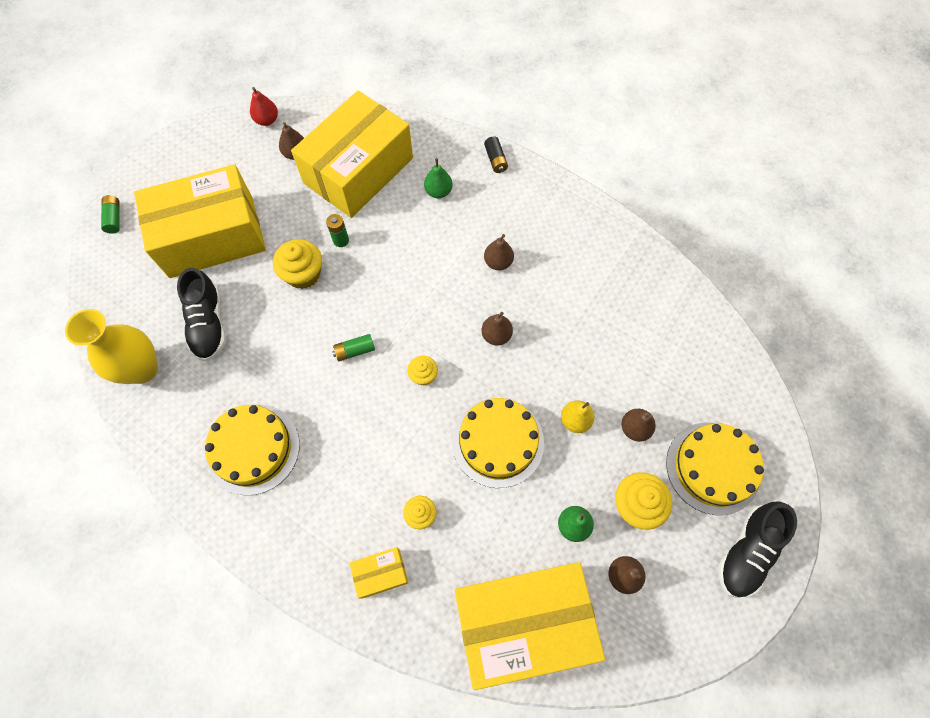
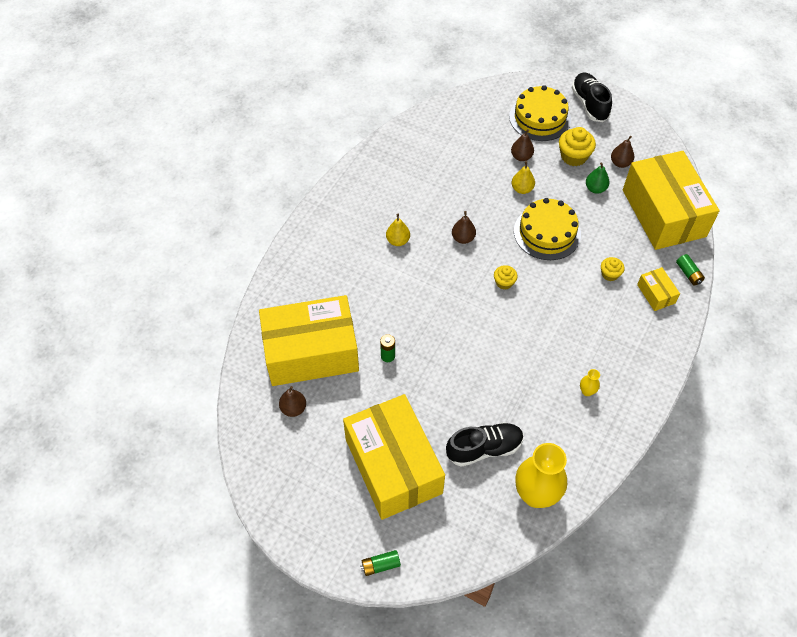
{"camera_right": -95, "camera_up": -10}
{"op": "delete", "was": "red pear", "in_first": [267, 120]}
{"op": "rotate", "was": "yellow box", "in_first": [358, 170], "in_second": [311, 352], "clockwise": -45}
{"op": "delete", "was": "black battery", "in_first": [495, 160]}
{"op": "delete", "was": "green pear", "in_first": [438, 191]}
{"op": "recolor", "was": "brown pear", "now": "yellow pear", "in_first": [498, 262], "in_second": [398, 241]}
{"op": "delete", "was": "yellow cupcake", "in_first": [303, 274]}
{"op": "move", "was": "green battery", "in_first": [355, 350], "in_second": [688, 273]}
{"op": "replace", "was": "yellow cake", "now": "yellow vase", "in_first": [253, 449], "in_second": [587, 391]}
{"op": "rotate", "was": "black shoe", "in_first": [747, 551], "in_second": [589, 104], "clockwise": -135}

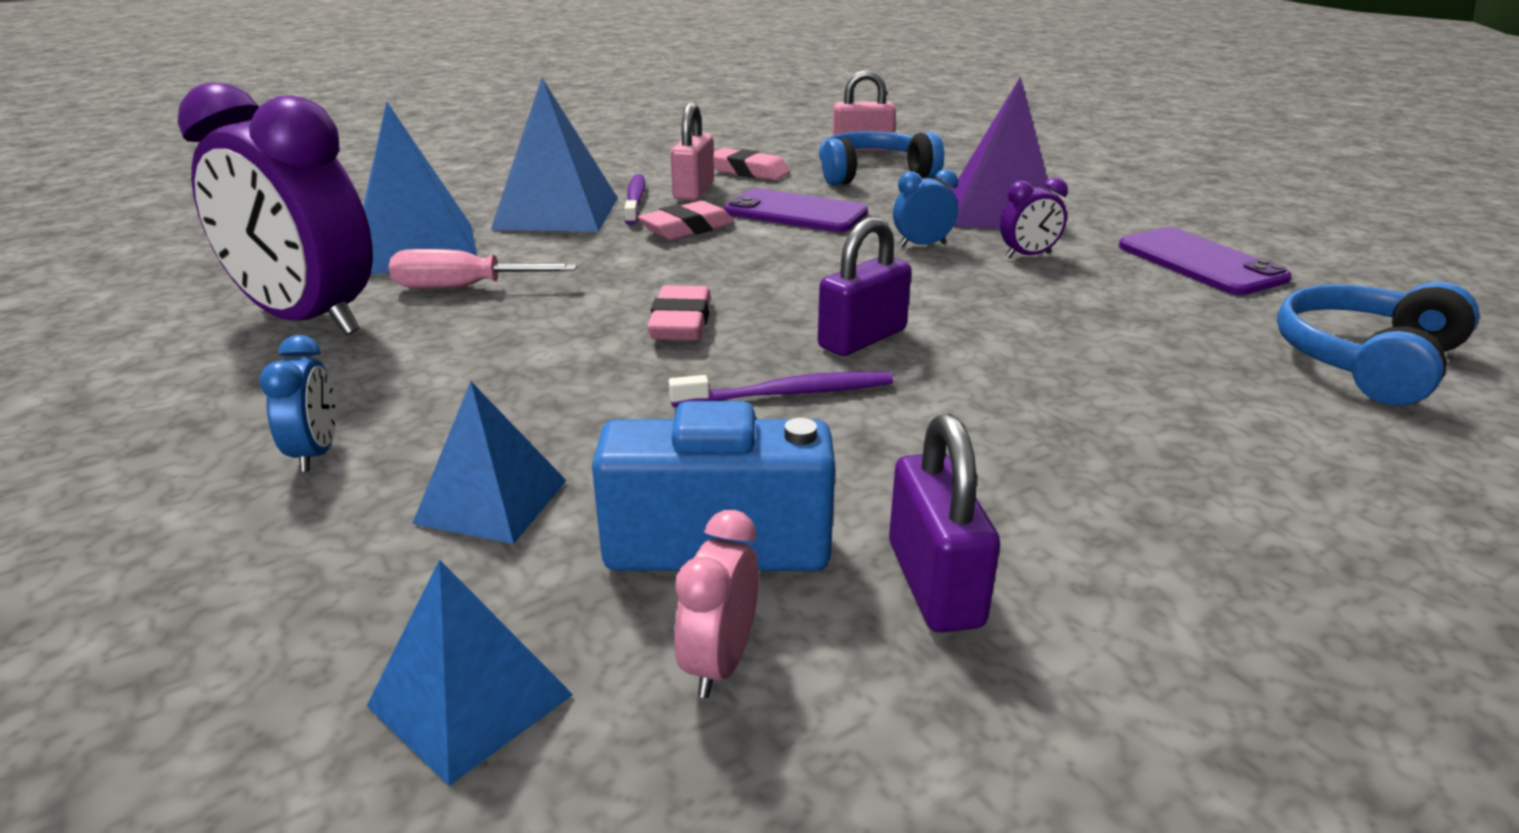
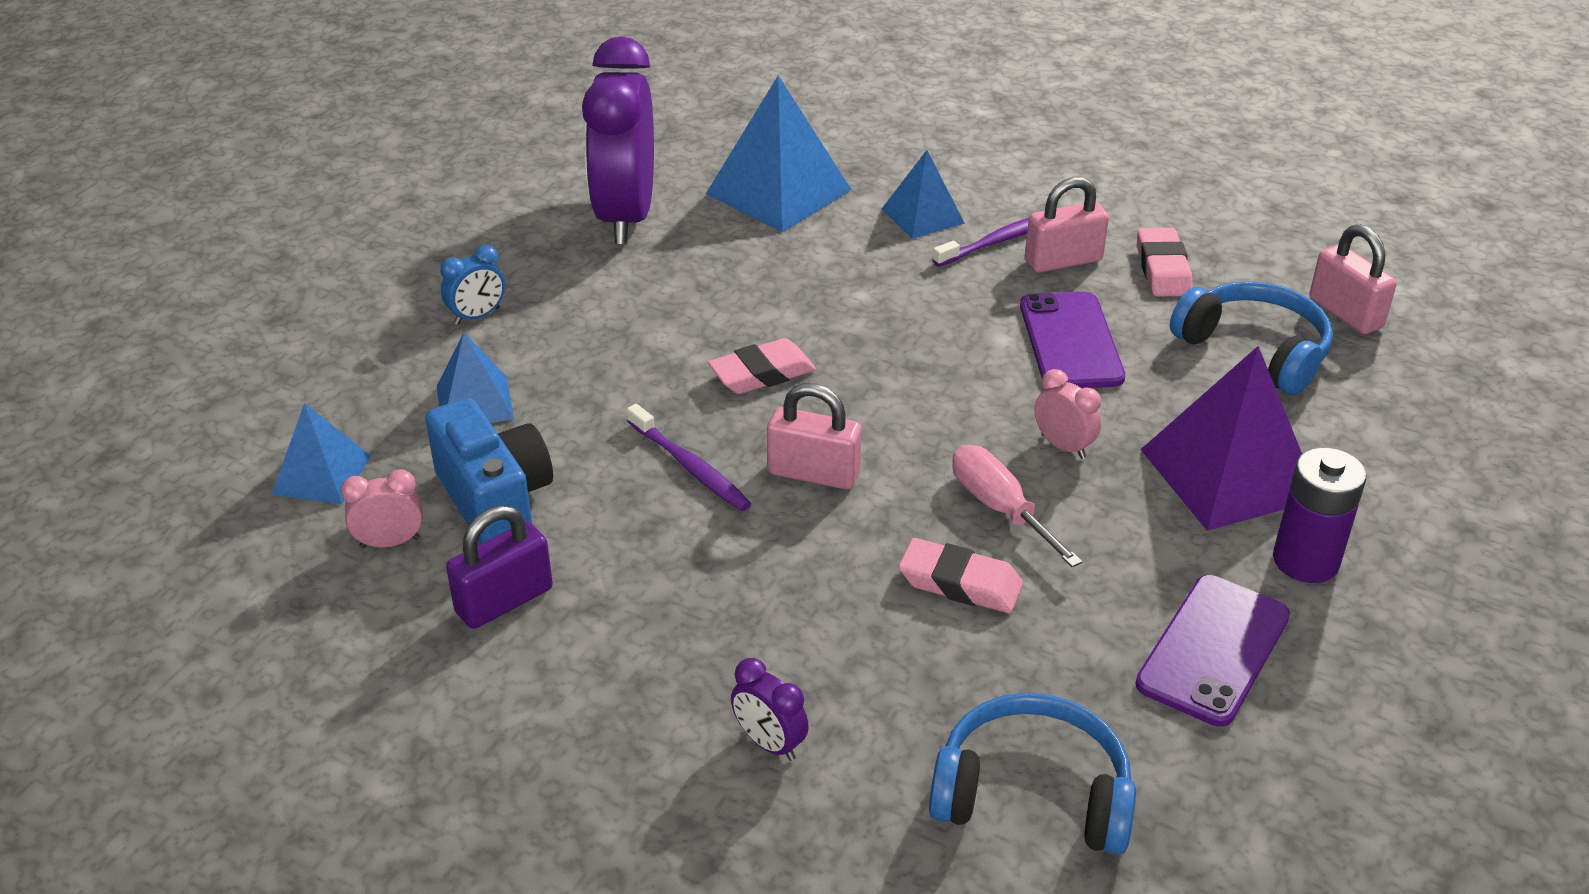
{"camera_right": 60, "camera_up": 10}
{"op": "resize", "was": "blue pyramid", "in_first": [556, 213], "in_second": [922, 216], "ratio": 0.58}
{"op": "recolor", "was": "blue clock", "now": "pink clock", "in_first": [922, 245], "in_second": [1063, 446]}
{"op": "move", "was": "purple clock", "in_first": [1028, 256], "in_second": [769, 743]}
{"op": "move", "was": "pink eraser", "in_first": [687, 229], "in_second": [960, 583]}
{"op": "recolor", "was": "purple padlock", "now": "pink padlock", "in_first": [862, 339], "in_second": [813, 473]}
{"op": "move", "was": "pink screwdriver", "in_first": [463, 288], "in_second": [1000, 508]}
{"op": "insert", "now": "purple battery", "in_second": [1305, 561]}

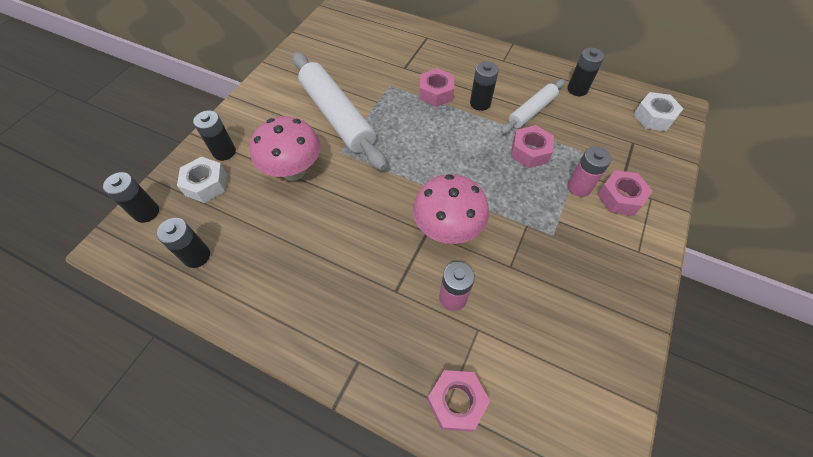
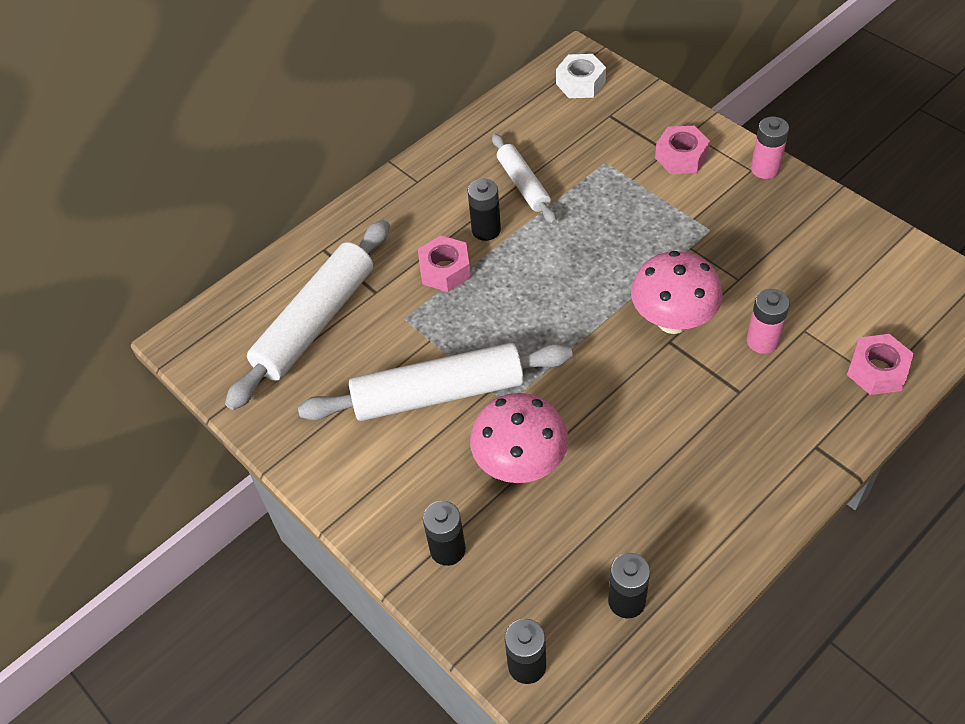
{"camera_right": -65, "camera_up": -5}
{"op": "delete", "was": "black battery", "in_first": [577, 89]}
{"op": "delete", "was": "pink nut", "in_first": [530, 152]}
{"op": "move", "was": "pink battery", "in_first": [579, 187], "in_second": [765, 169]}
{"op": "delete", "was": "white nut", "in_first": [206, 184]}
{"op": "insert", "now": "white rolling pin", "in_second": [316, 322]}

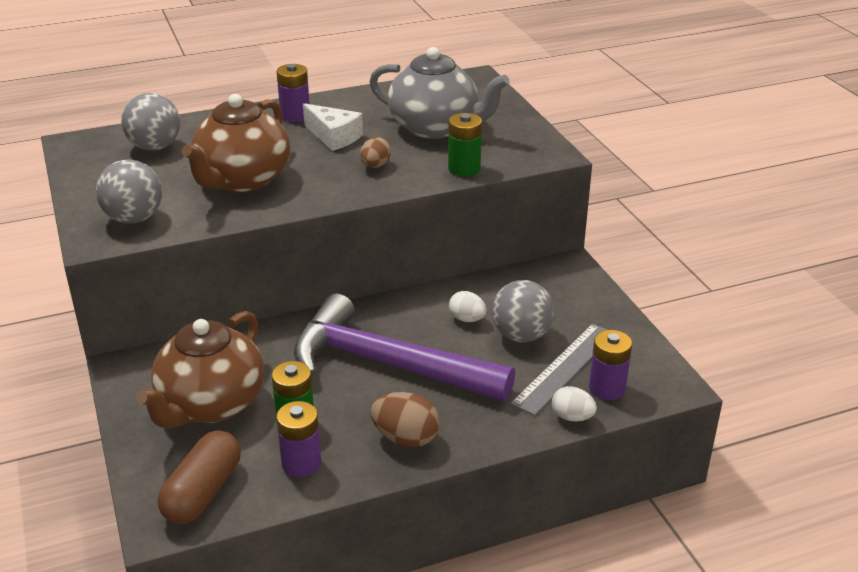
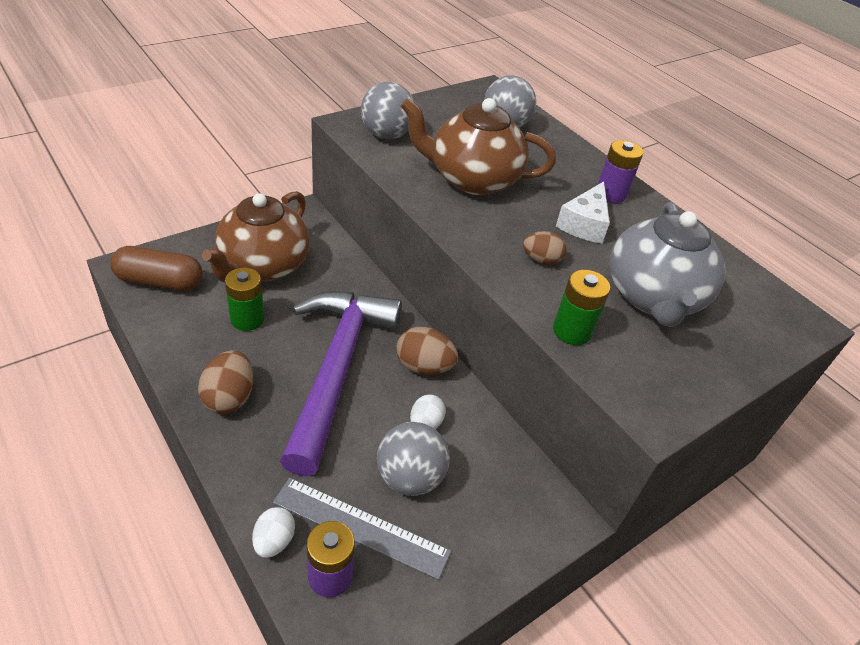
{"camera_right": 70, "camera_up": 10}
{"op": "rotate", "was": "brown teapot", "in_first": [210, 405], "in_second": [263, 266], "clockwise": -75}
{"op": "delete", "was": "purple battery", "in_first": [301, 463]}
{"op": "insert", "now": "brown egg", "in_second": [424, 366]}

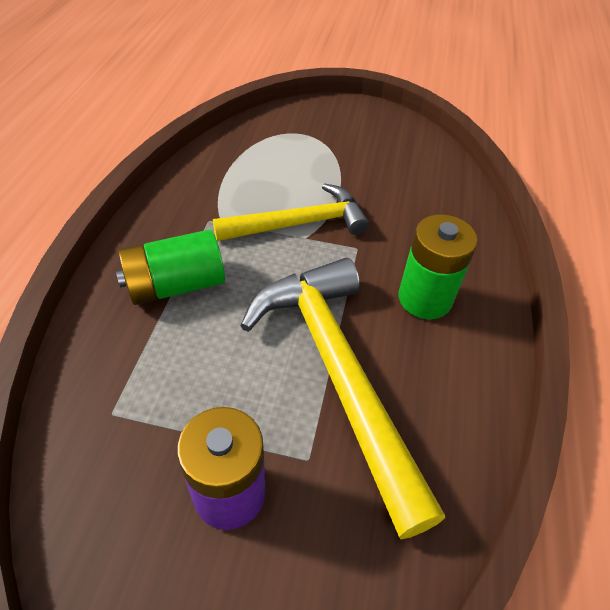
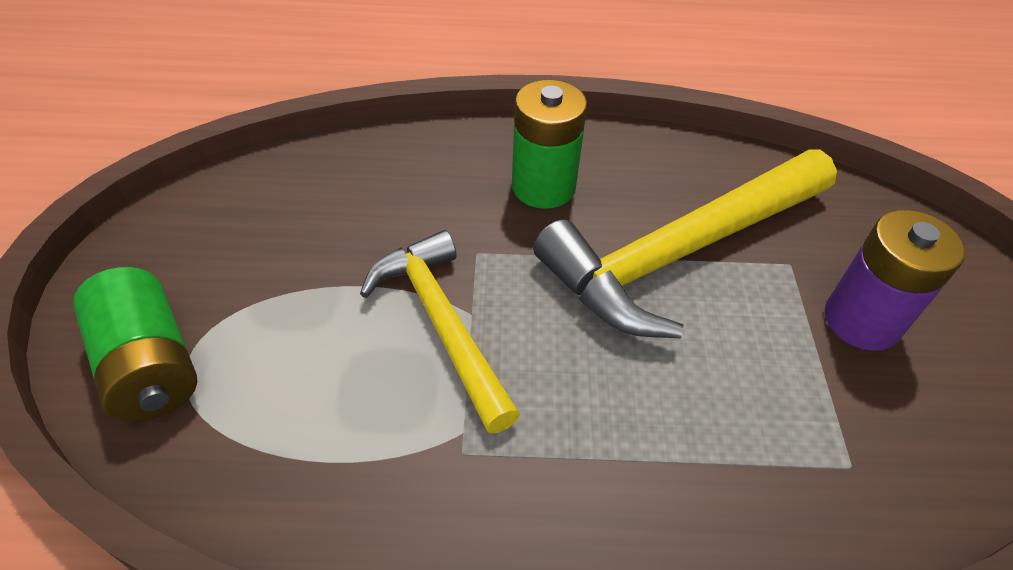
{"camera_right": -100, "camera_up": 0}
{"op": "move", "was": "green battery", "in_first": [176, 285], "in_second": [150, 365]}

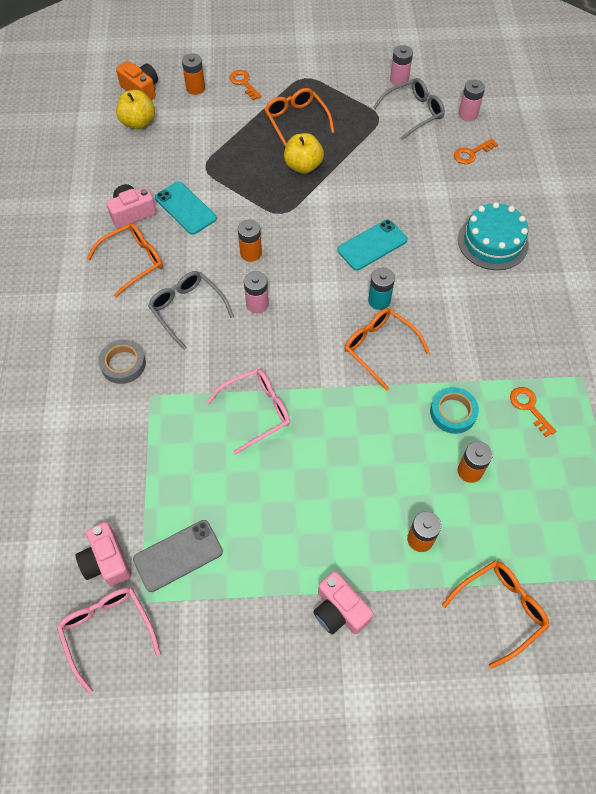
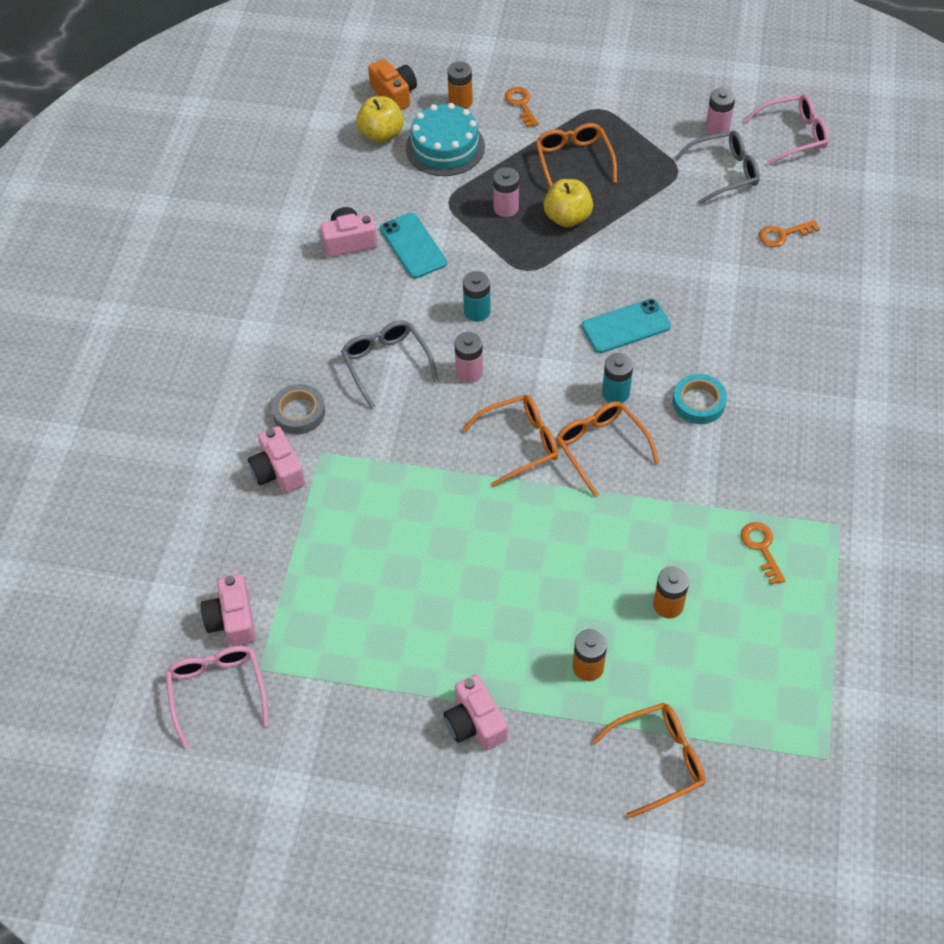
{"camera_right": 15, "camera_up": -5}
{"op": "move", "was": "pink battery", "in_first": [468, 114], "in_second": [506, 208]}
{"op": "move", "was": "turquoise cake", "in_first": [492, 242], "in_second": [445, 147]}
{"op": "recolor", "was": "orange battery", "now": "turquoise battery", "in_first": [251, 253], "in_second": [477, 311]}
{"op": "move", "was": "orange glasses", "in_first": [133, 261], "in_second": [520, 443]}
{"op": "move", "was": "pink glasses", "in_first": [257, 411], "in_second": [793, 135]}
{"op": "move", "was": "turquoise tape", "in_first": [453, 412], "in_second": [698, 402]}
{"op": "delete", "was": "grey phone", "in_first": [178, 555]}
{"op": "insert", "now": "pink camera", "in_second": [278, 471]}

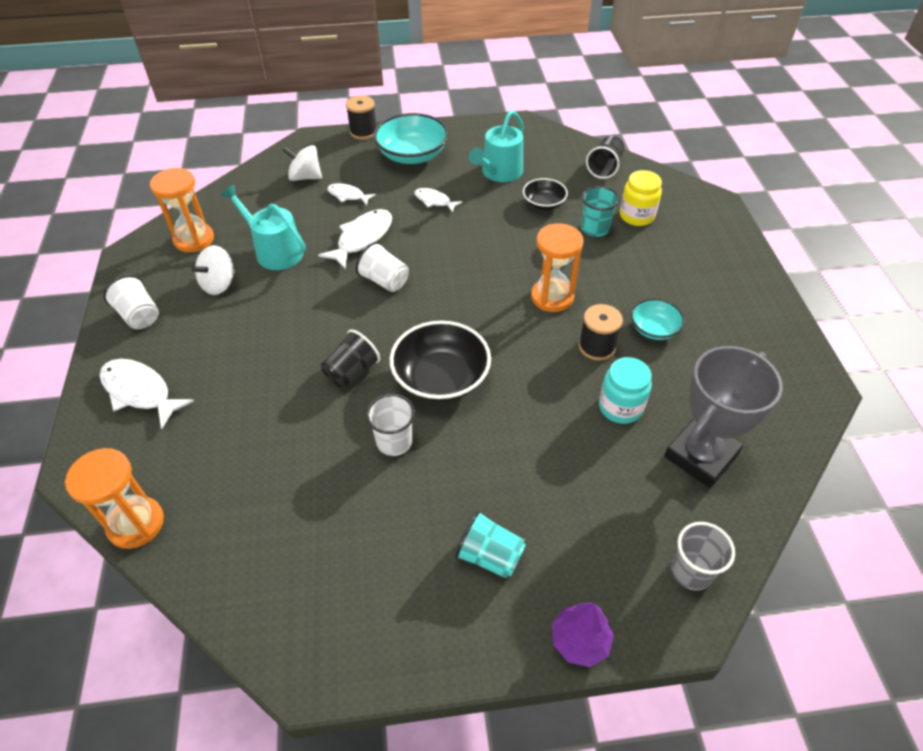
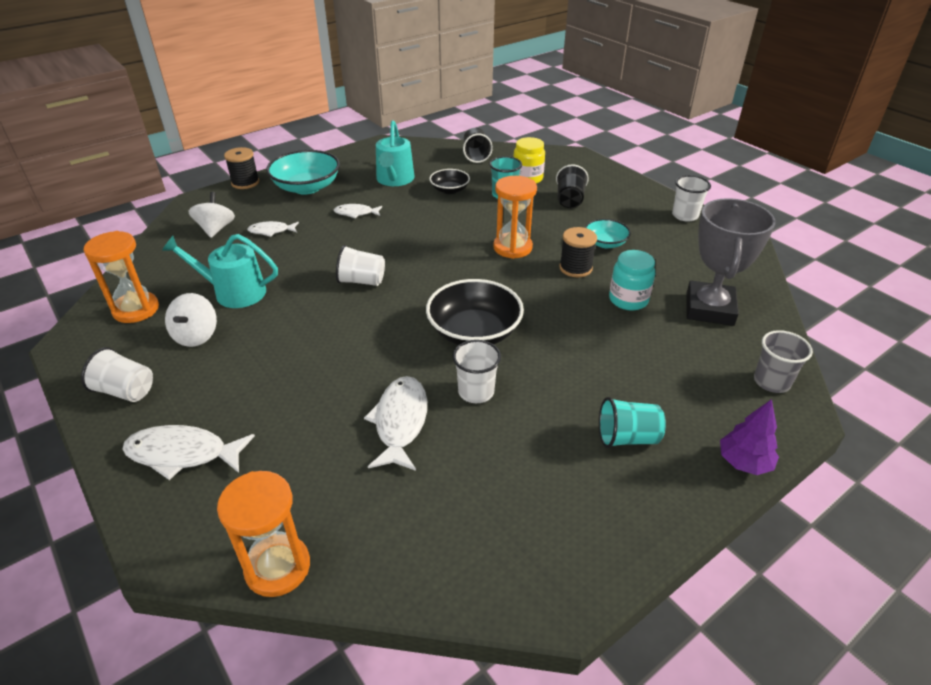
{"camera_right": -30, "camera_up": -10}
{"op": "rotate", "was": "white spinning top", "in_first": [305, 177], "in_second": [216, 229], "clockwise": 105}
{"op": "move", "was": "white fish", "in_first": [362, 239], "in_second": [400, 422]}
{"op": "move", "was": "black cup", "in_first": [352, 372], "in_second": [569, 200]}
{"op": "insert", "now": "white cup", "in_second": [685, 215]}

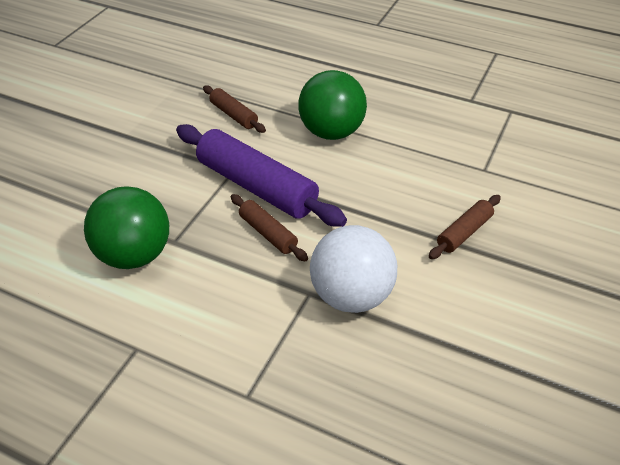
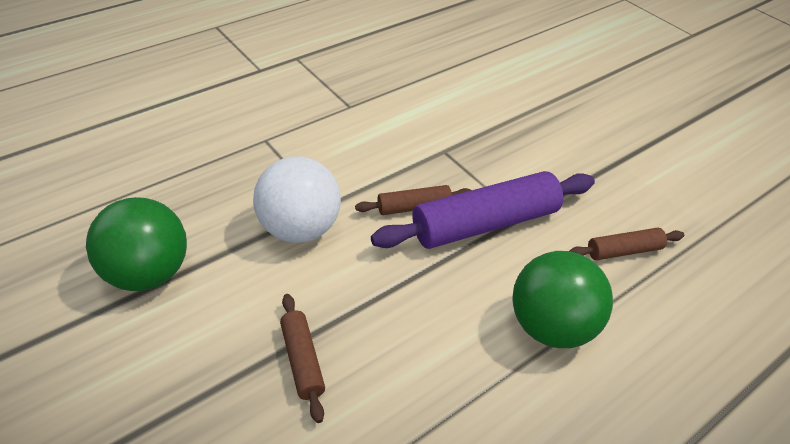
{"camera_right": 115, "camera_up": 0}
{"op": "move", "was": "green ball", "in_first": [134, 255], "in_second": [148, 273]}

